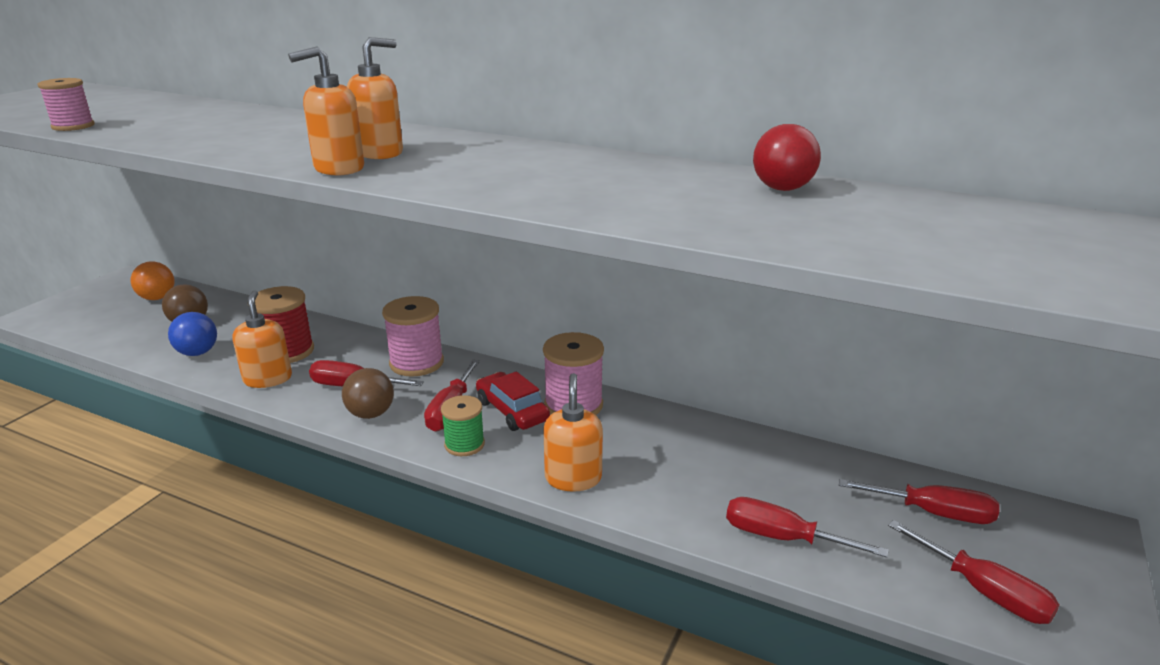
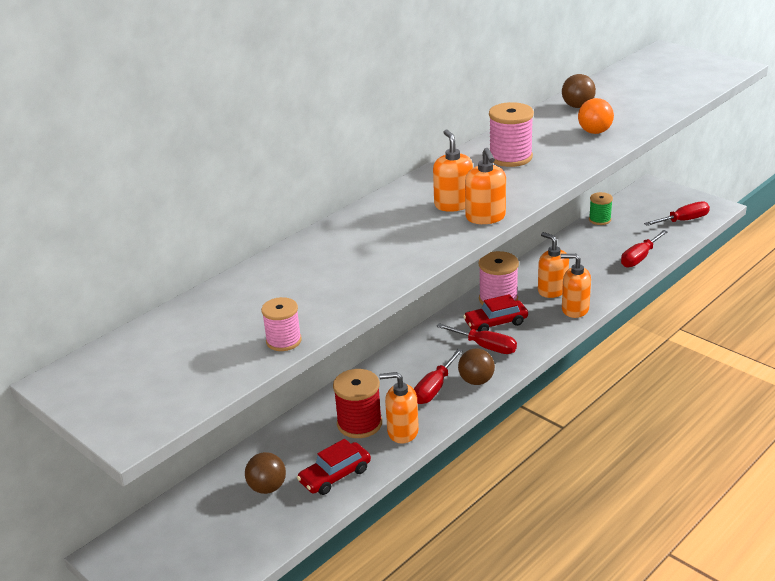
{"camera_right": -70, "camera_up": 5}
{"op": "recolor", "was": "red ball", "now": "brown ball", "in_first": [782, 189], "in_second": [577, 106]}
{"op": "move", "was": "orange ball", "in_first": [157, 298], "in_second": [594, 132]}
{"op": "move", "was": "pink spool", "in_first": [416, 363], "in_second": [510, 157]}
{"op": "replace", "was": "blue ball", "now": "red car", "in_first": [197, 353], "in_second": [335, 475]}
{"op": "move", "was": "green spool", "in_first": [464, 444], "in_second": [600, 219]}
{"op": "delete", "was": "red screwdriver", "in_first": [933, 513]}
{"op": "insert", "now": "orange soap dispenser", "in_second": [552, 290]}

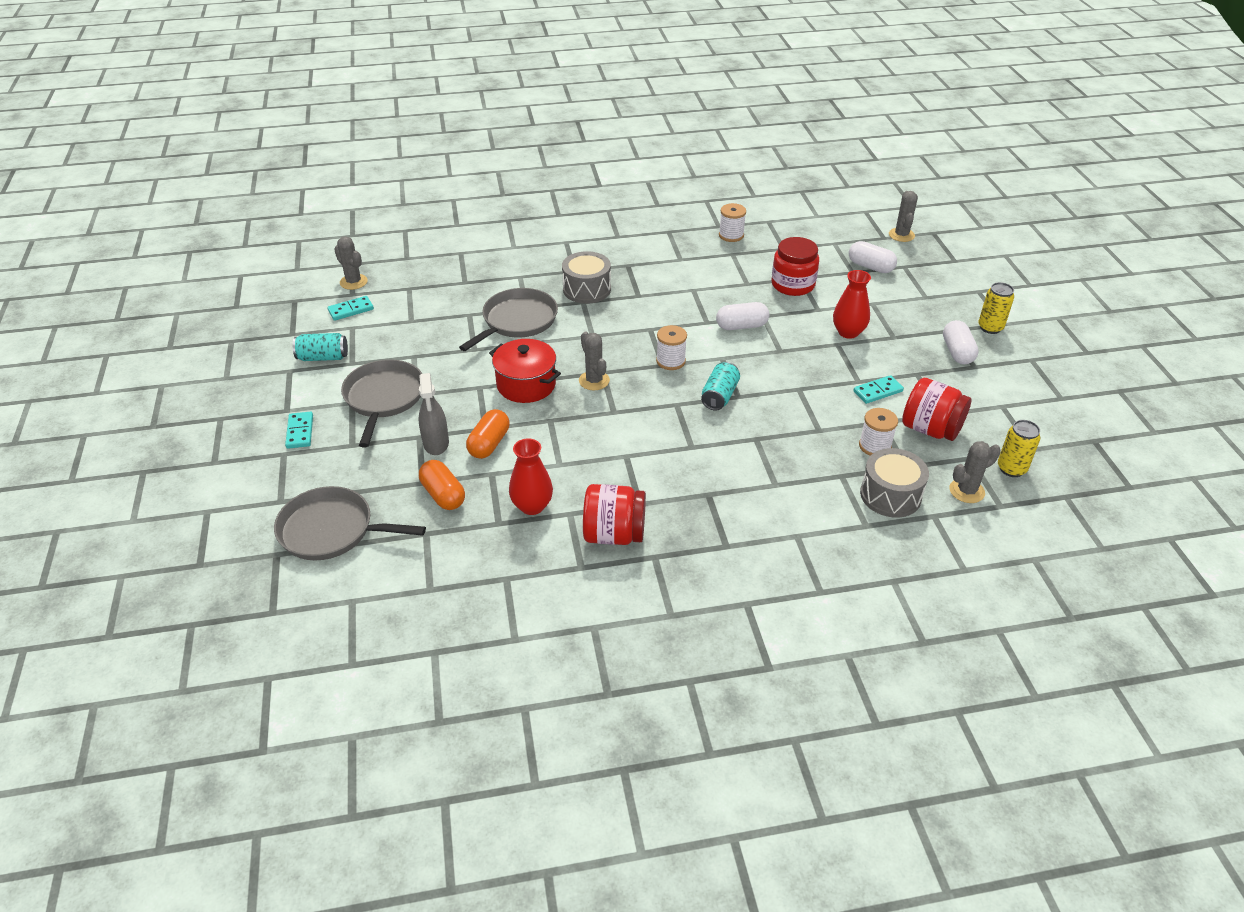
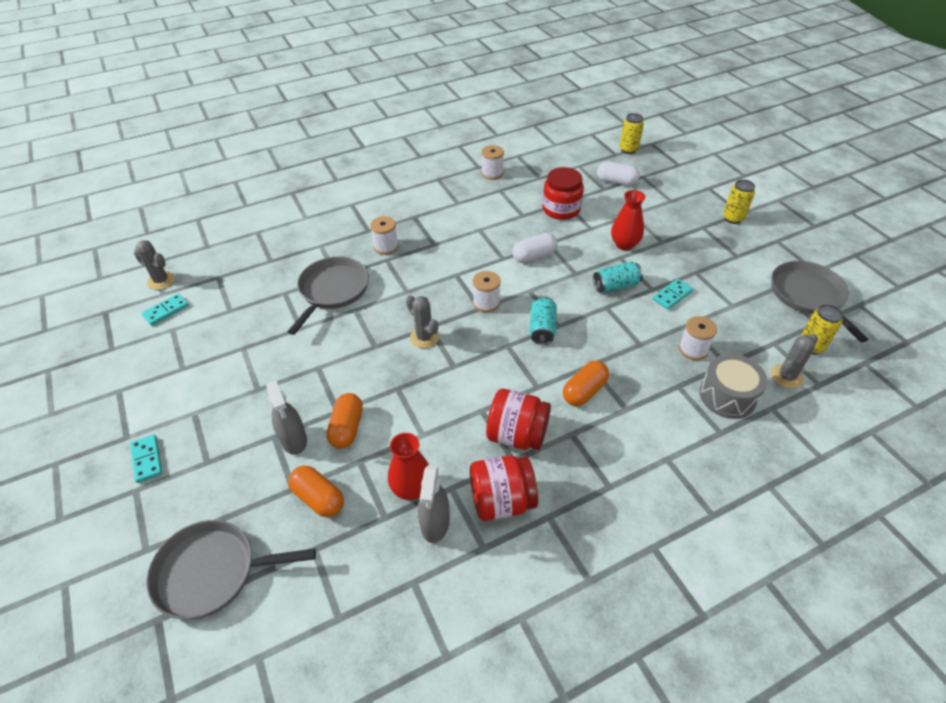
{"camera_right": -15, "camera_up": 5}
{"op": "replace", "was": "grey cactus", "now": "yellow can", "in_first": [901, 235], "in_second": [628, 150]}
{"op": "replace", "was": "grey drum", "now": "white spool", "in_first": [587, 289], "in_second": [386, 247]}
{"op": "delete", "was": "white capsule", "in_first": [957, 352]}
{"op": "move", "was": "turquoise can", "in_first": [323, 357], "in_second": [616, 286]}
{"op": "delete", "was": "red pot", "in_first": [526, 385]}
{"op": "move", "was": "grey pan", "in_first": [383, 398], "in_second": [808, 296]}
{"op": "move", "was": "red jar", "in_first": [930, 429], "in_second": [517, 435]}
{"op": "insert", "now": "orange capsule", "in_second": [584, 391]}
{"op": "insert", "now": "grey spray bottle", "in_second": [435, 523]}

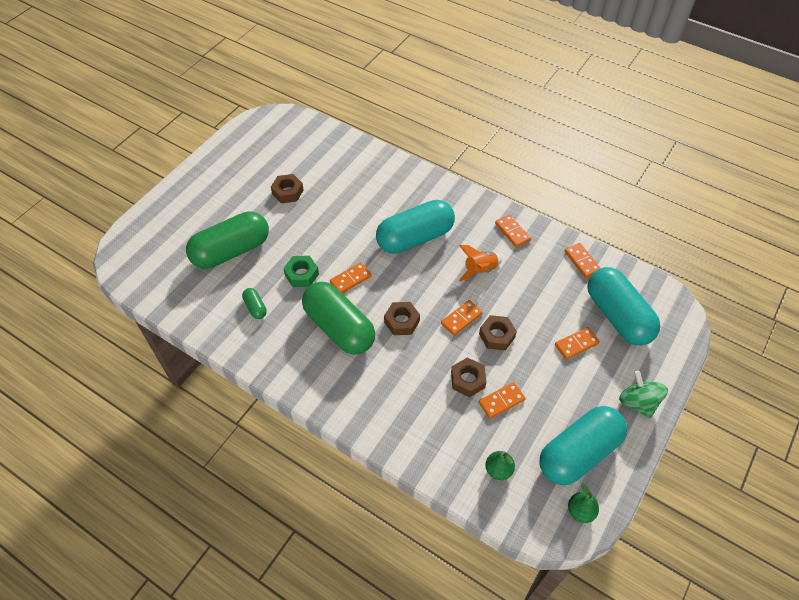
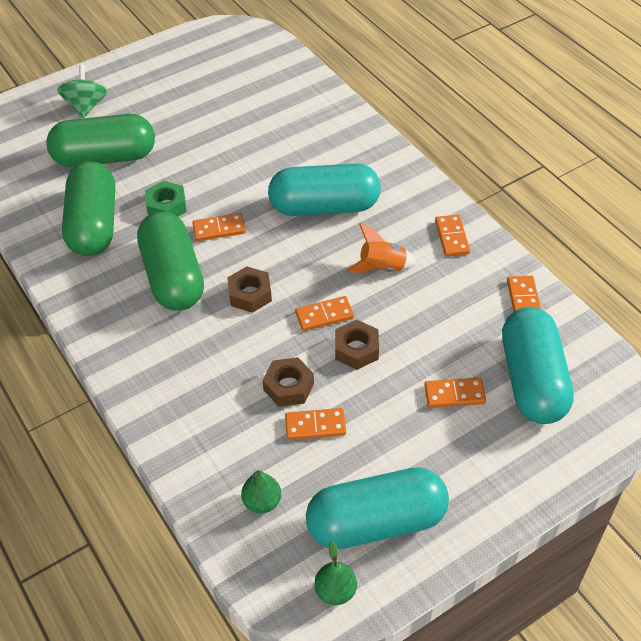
{"camera_right": 25, "camera_up": -5}
{"op": "delete", "was": "brown nut", "in_first": [288, 192]}
{"op": "resize", "was": "green capsule", "in_first": [255, 307], "in_second": [94, 225], "ratio": 2.42}
{"op": "move", "was": "green spinning top", "in_first": [638, 402], "in_second": [86, 106]}

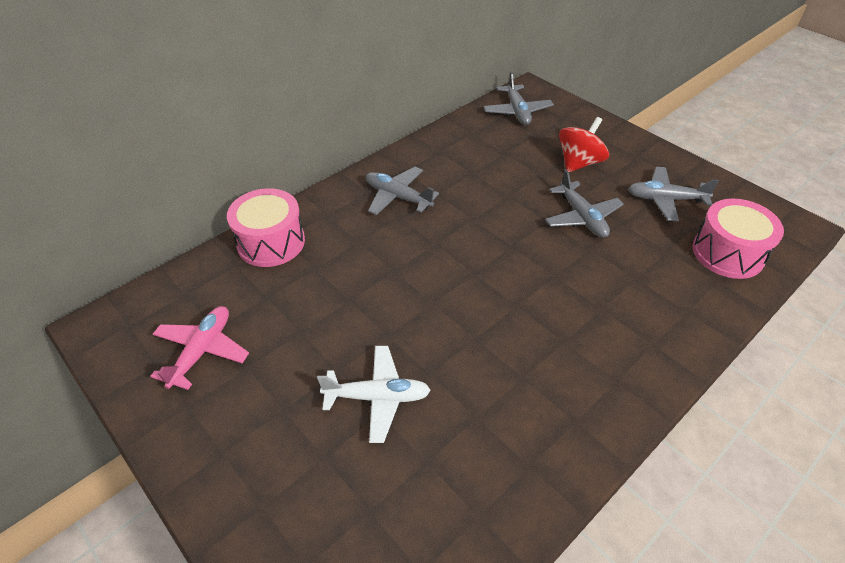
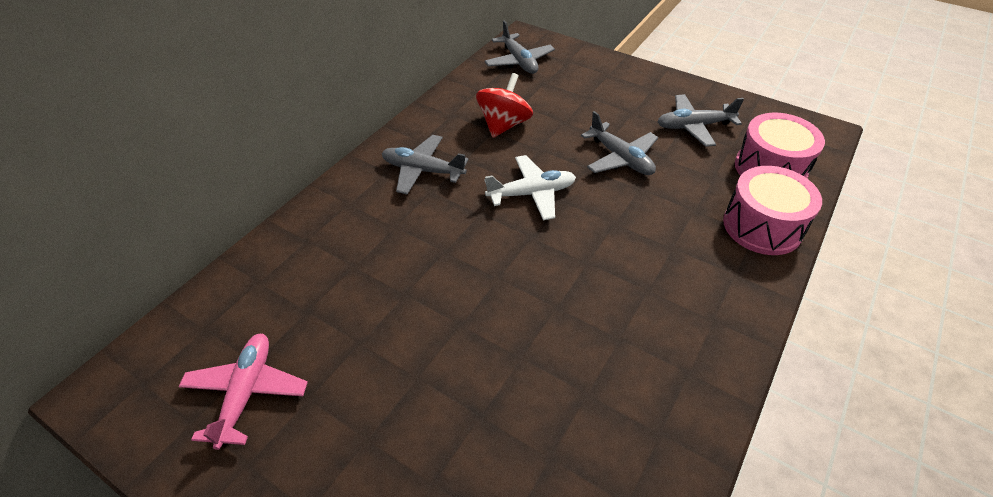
{"camera_right": -15, "camera_up": 0}
{"op": "move", "was": "red spinning top", "in_first": [579, 163], "in_second": [504, 125]}
{"op": "move", "was": "pink drum", "in_first": [271, 242], "in_second": [762, 226]}
{"op": "move", "was": "white plane", "in_first": [377, 397], "in_second": [531, 193]}

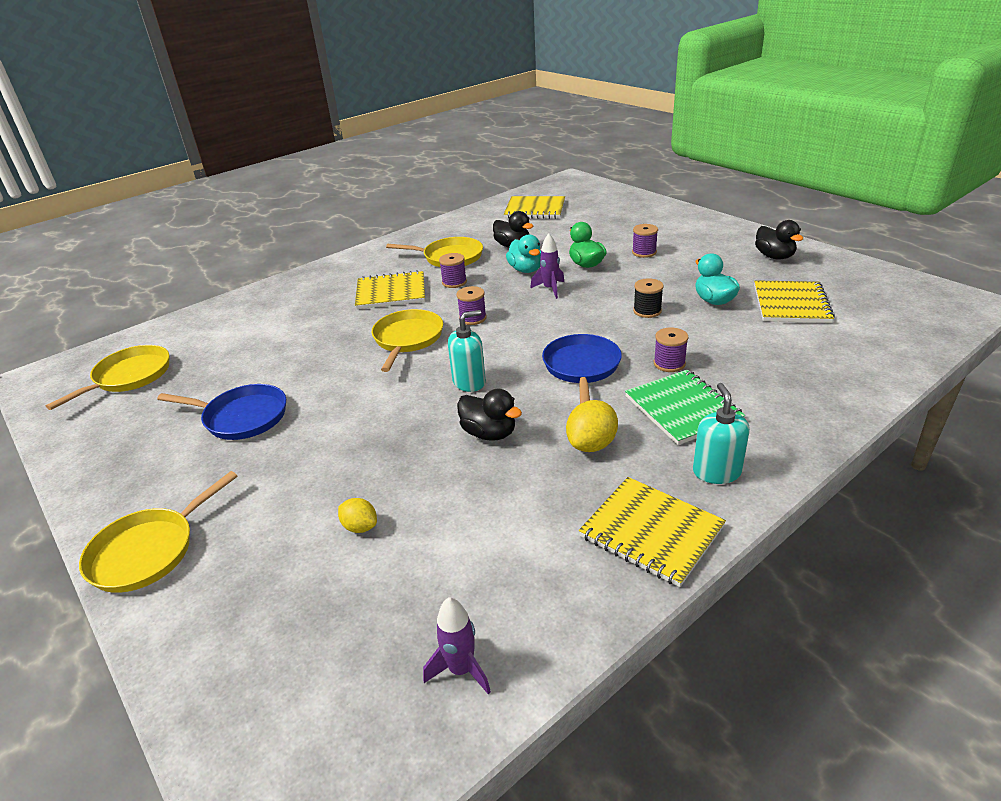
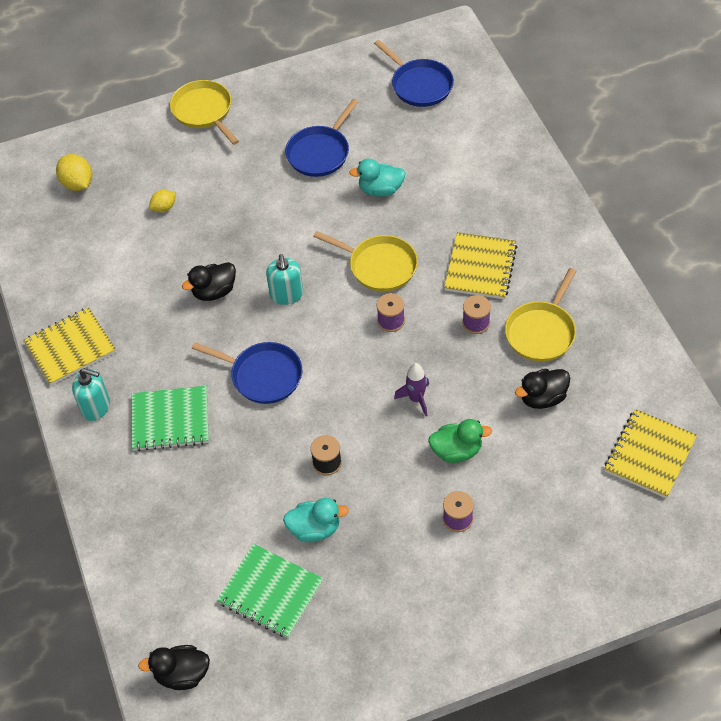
{"camera_right": 110, "camera_up": 20}
{"op": "move", "was": "black duck", "in_first": [774, 256], "in_second": [182, 674]}
{"op": "move", "was": "turquoise duck", "in_first": [526, 270], "in_second": [380, 190]}
{"op": "recolor", "was": "yellow notebook", "now": "green notebook", "in_first": [791, 304], "in_second": [271, 592]}
{"op": "delete", "was": "purple spool", "in_first": [669, 363]}
{"op": "recolor", "was": "yellow pan", "now": "blue pan", "in_first": [129, 377], "in_second": [419, 85]}
{"op": "move", "was": "yellow lemon", "in_first": [592, 444], "in_second": [77, 184]}
{"op": "delete", "was": "purple rocket", "in_first": [461, 670]}

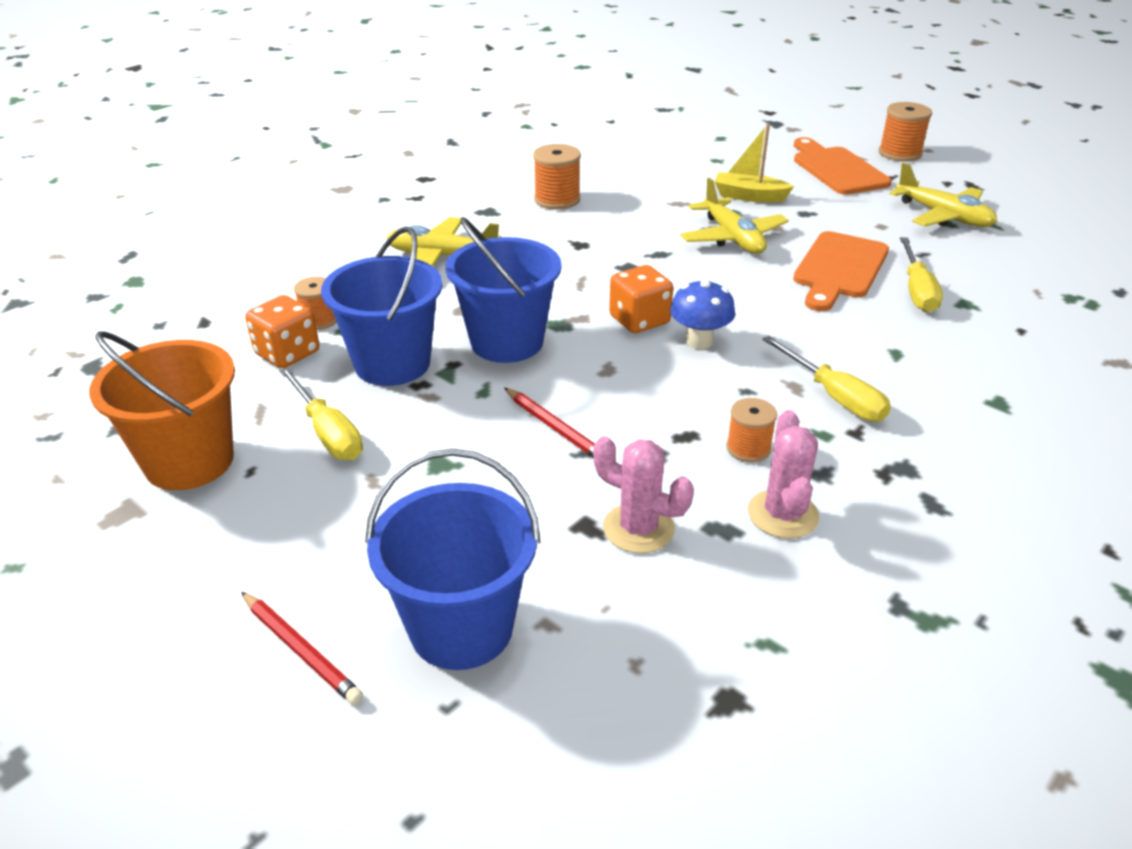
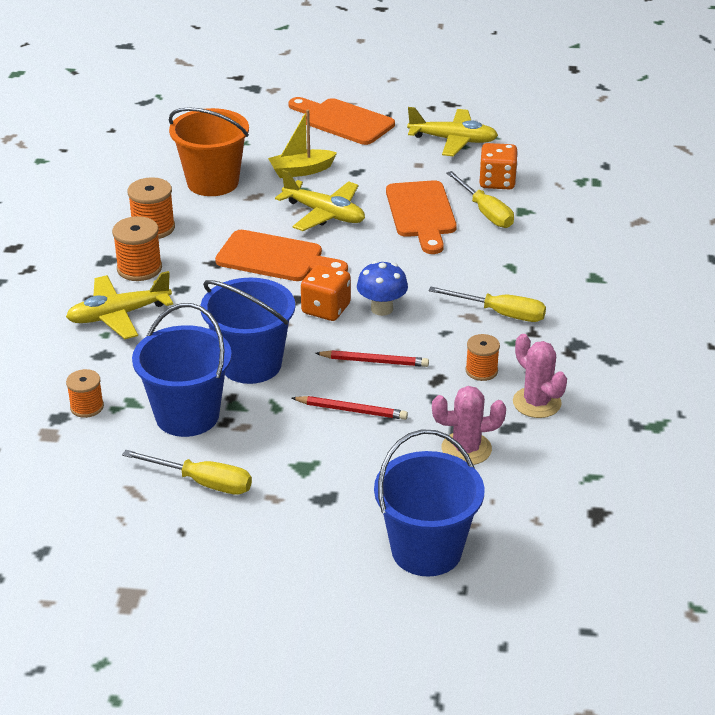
{"camera_right": -35, "camera_up": 0}
{"op": "move", "was": "orange spool", "in_first": [900, 153], "in_second": [139, 268]}
{"op": "move", "was": "orange dice", "in_first": [287, 353], "in_second": [497, 182]}
{"op": "move", "was": "orange bucket", "in_first": [189, 461], "in_second": [213, 182]}
{"op": "move", "was": "red pencil", "in_first": [301, 651], "in_second": [374, 361]}
{"op": "insert", "now": "orange cutting board", "in_second": [275, 258]}

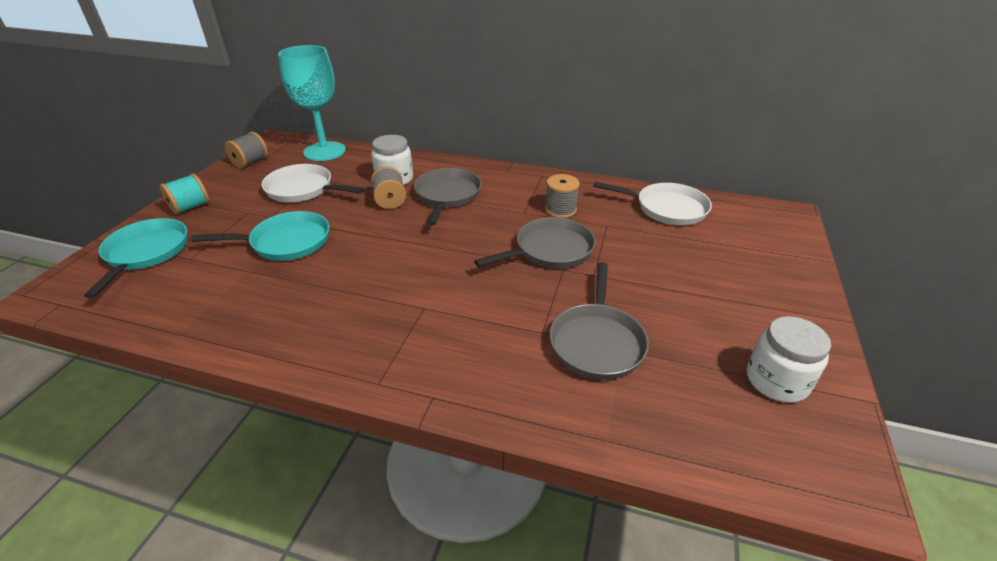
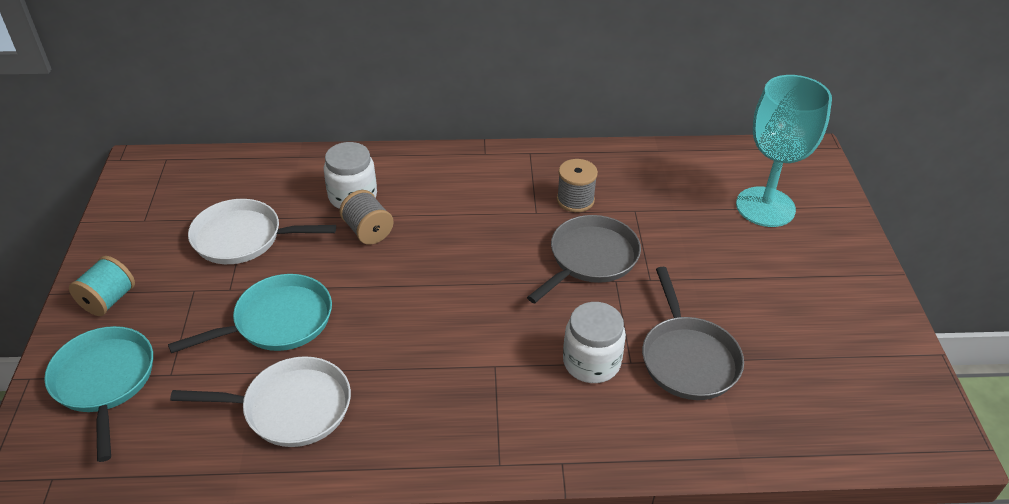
{"camera_right": -20, "camera_up": 5}
{"op": "move", "was": "turquoise goblet", "in_first": [324, 151], "in_second": [765, 207]}
{"op": "delete", "was": "grey spool", "in_first": [250, 162]}
{"op": "delete", "was": "grey pan", "in_first": [447, 196]}
{"op": "move", "was": "white pan", "in_first": [666, 208], "in_second": [291, 408]}
{"op": "move", "was": "white jar", "in_first": [776, 381], "in_second": [591, 362]}

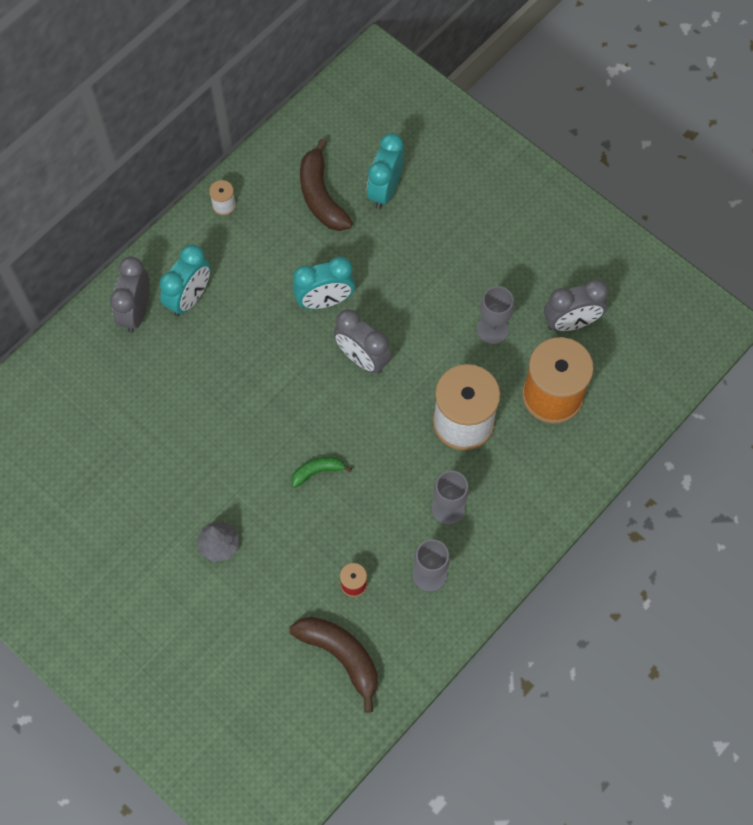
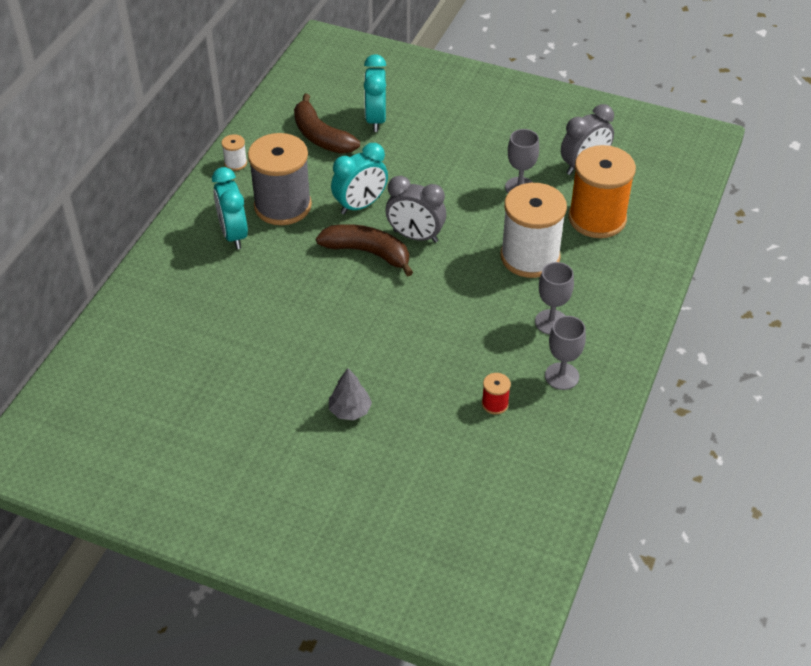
{"camera_right": -20, "camera_up": -20}
{"op": "rotate", "was": "turquoise clock", "in_first": [189, 298], "in_second": [233, 234], "clockwise": 150}
{"op": "delete", "was": "grey clock", "in_first": [136, 312]}
{"op": "delete", "was": "green banana", "in_first": [317, 471]}
{"op": "move", "was": "brown banana", "in_first": [341, 656], "in_second": [368, 253]}
{"op": "insert", "now": "grey spool", "in_second": [282, 206]}

